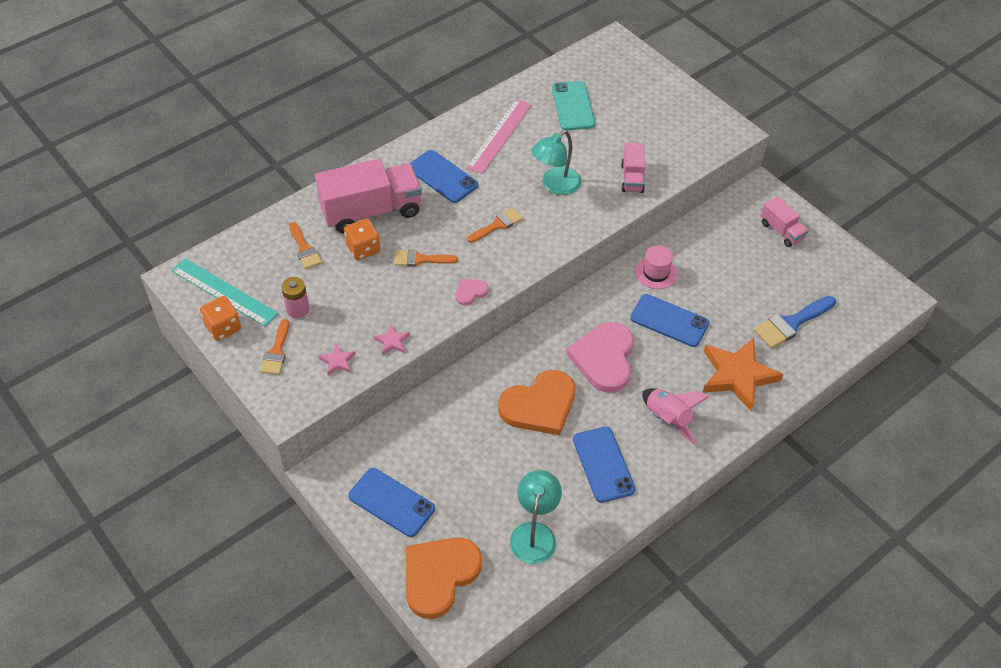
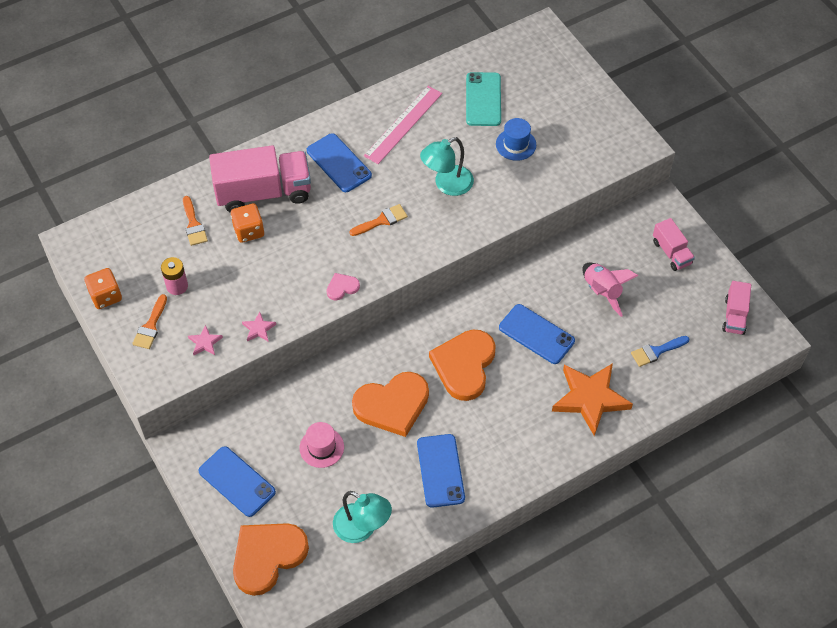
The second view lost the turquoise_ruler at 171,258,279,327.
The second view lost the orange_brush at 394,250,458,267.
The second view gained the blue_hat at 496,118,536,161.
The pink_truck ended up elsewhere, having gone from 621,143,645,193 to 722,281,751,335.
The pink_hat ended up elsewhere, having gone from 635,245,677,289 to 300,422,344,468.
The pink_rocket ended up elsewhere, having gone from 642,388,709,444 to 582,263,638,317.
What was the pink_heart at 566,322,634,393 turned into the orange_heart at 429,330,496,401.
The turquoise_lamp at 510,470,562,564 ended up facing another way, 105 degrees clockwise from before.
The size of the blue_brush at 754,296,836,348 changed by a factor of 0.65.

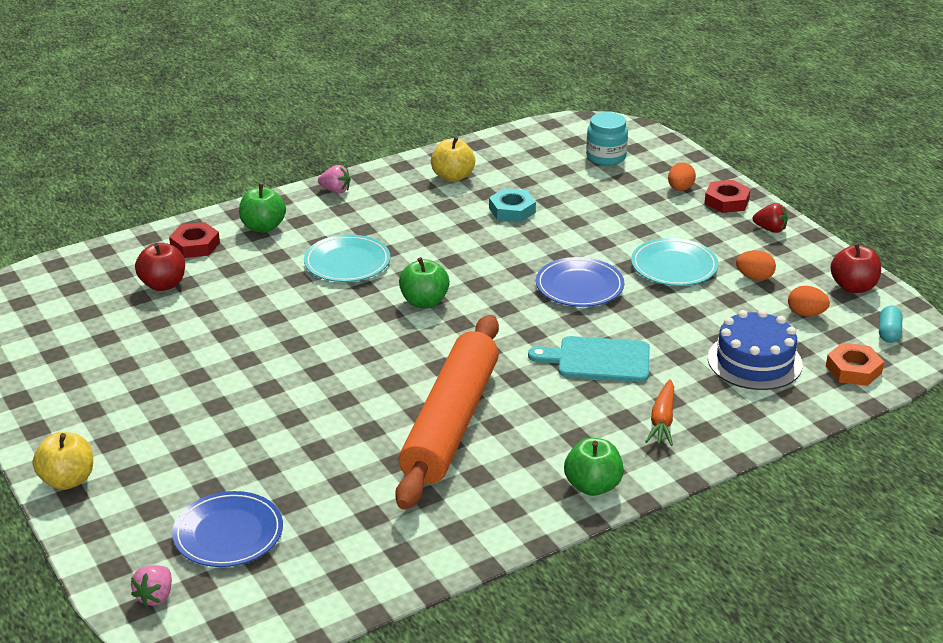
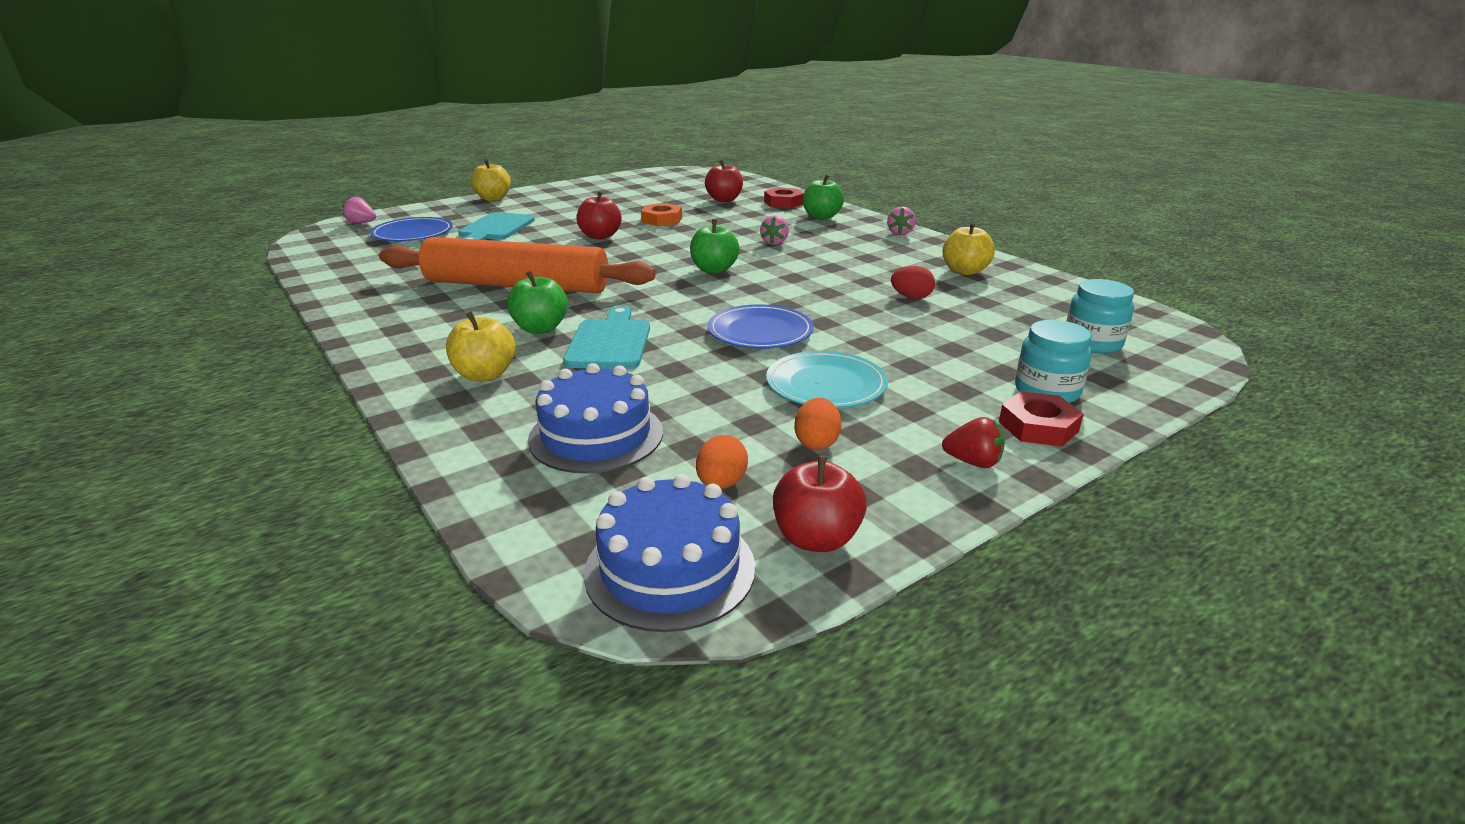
The second view gained the turquoise_cutting_board at 458,212,535,240.
The second view gained the red_apple at 576,191,621,239.
The green_apple ended up elsewhere, having gone from 564,438,624,496 to 507,271,568,334.
The orange_nut ended up elsewhere, having gone from 826,343,884,386 to 641,203,682,226.
Where the turquoise_plate stood at 304,235,390,282, the pink_strawberry came to stand at 760,215,789,245.
Where the turquoise_nut stood at 489,188,536,222, the red_egg came to stand at 891,266,935,299.
Where the orange_carrot stood at 645,379,674,446, the yellow_apple came to stand at 446,311,516,382.
Where the orange_egg stood at 668,162,696,191, the turquoise_jar came to stand at 1015,320,1092,403.
Where the turquoise_capsule stood at 879,306,902,343, the blue_cake came to stand at 584,474,755,632.
The red_strawberry at 753,203,788,233 ended up facing another way, 90 degrees counterclockwise from before.

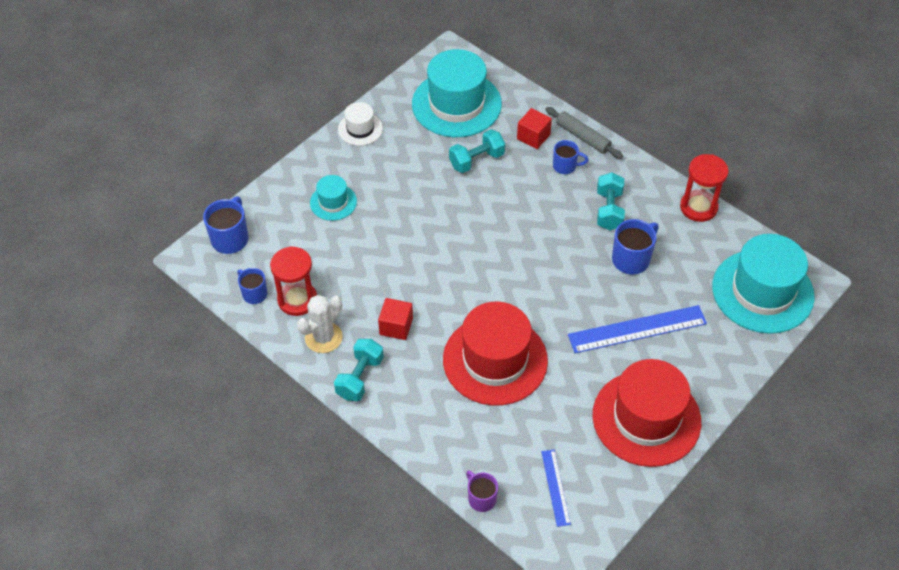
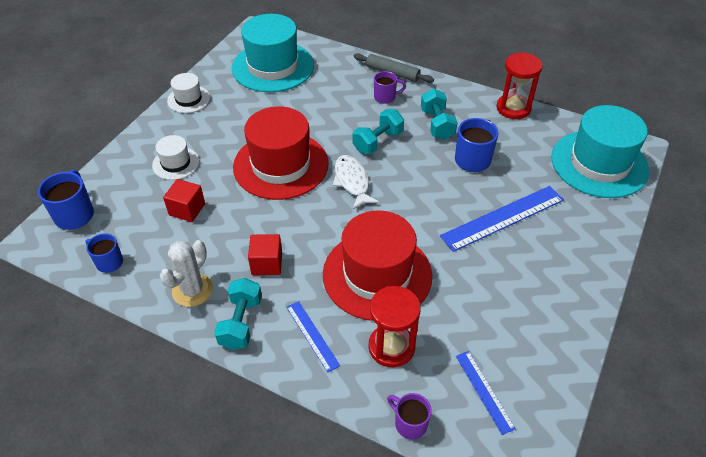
The second view gained the blue_ruler at 286,301,340,373.
The second view gained the white_fish at 333,155,379,209.
The red_hourglass ended up elsewhere, having gone from 270,246,317,316 to 369,286,421,367.
The turquoise_dumbbell ended up elsewhere, having gone from 449,129,505,173 to 353,109,404,154.
The red_cube ended up elsewhere, having gone from 517,108,552,149 to 163,179,205,222.
The red_hat ended up elsewhere, having gone from 592,359,701,467 to 233,106,329,200.
What was the turquoise_hat at 310,175,357,221 turned into the white_hat at 152,135,199,180.
What was the blue_mug at 553,140,589,174 turned into the purple_mug at 374,71,406,104.

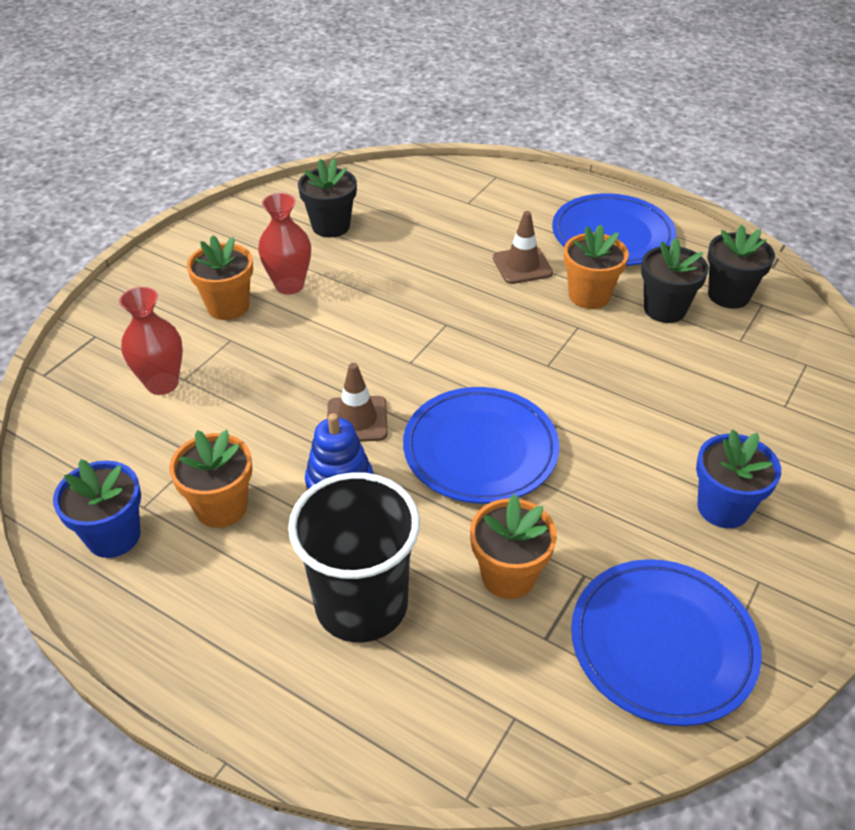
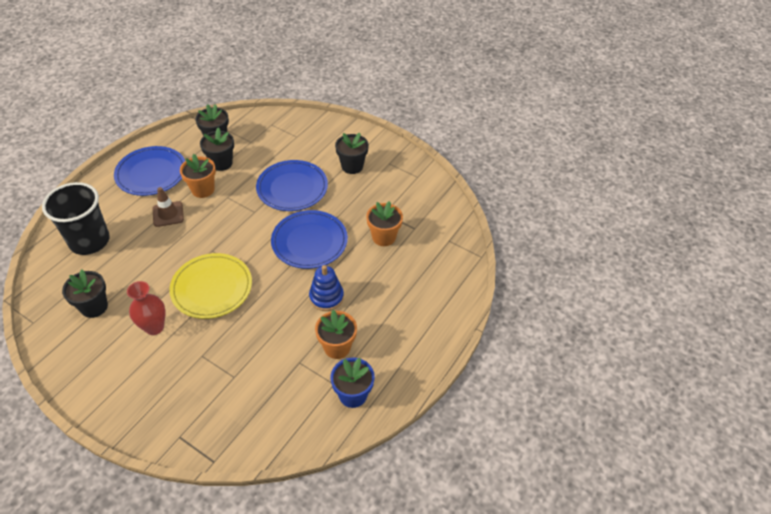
The second view lost the red_vase at 119,287,183,395.
The second view lost the orange_flower_pot at 187,235,253,320.
The second view lost the brown_traffic_cone at 327,363,388,442.
The second view gained the yellow_plate at 169,253,252,319.
The black_cup ended up elsewhere, having gone from 288,472,420,643 to 42,182,110,255.
The blue_plate ended up elsewhere, having gone from 571,559,762,726 to 256,160,328,211.
What was the blue_flower_pot at 696,430,781,528 turned into the black_flower_pot at 335,133,369,174.

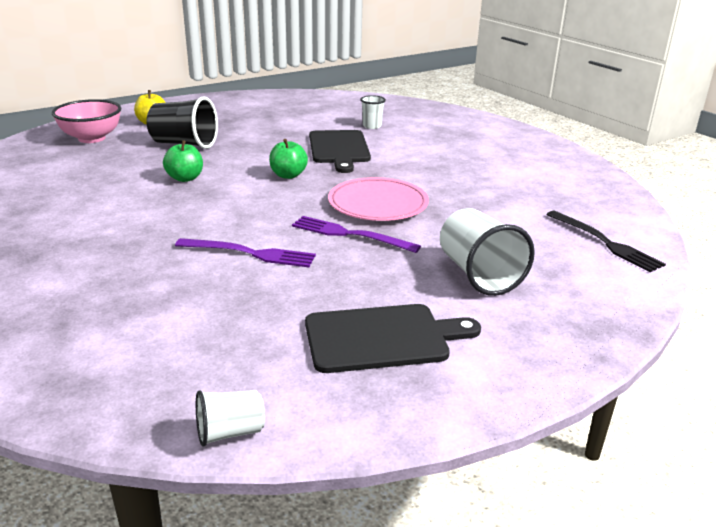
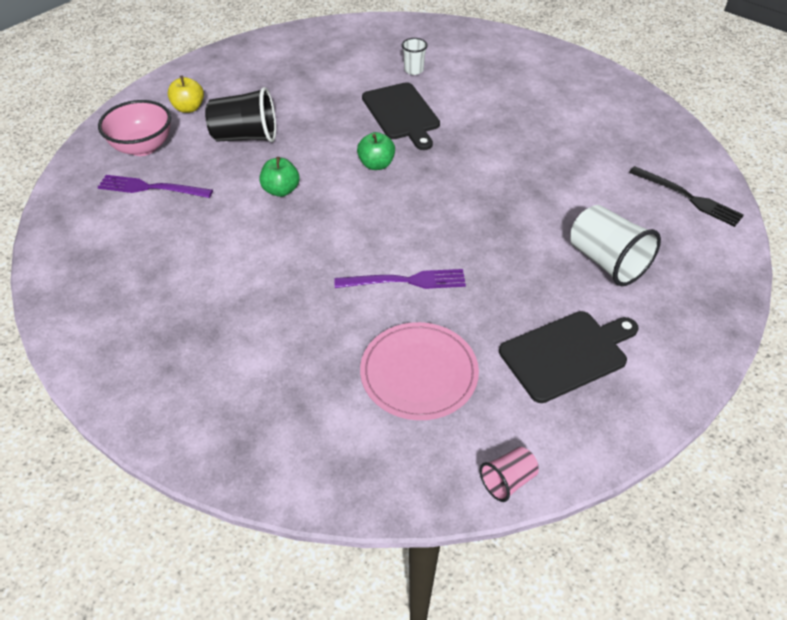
The purple_fork ended up elsewhere, having gone from 292,216,421,253 to 97,175,213,198.
The pink_plate ended up elsewhere, having gone from 328,177,429,221 to 360,322,479,420.
What was the white_cup at 196,390,265,447 turned into the pink_cup at 480,447,539,502.

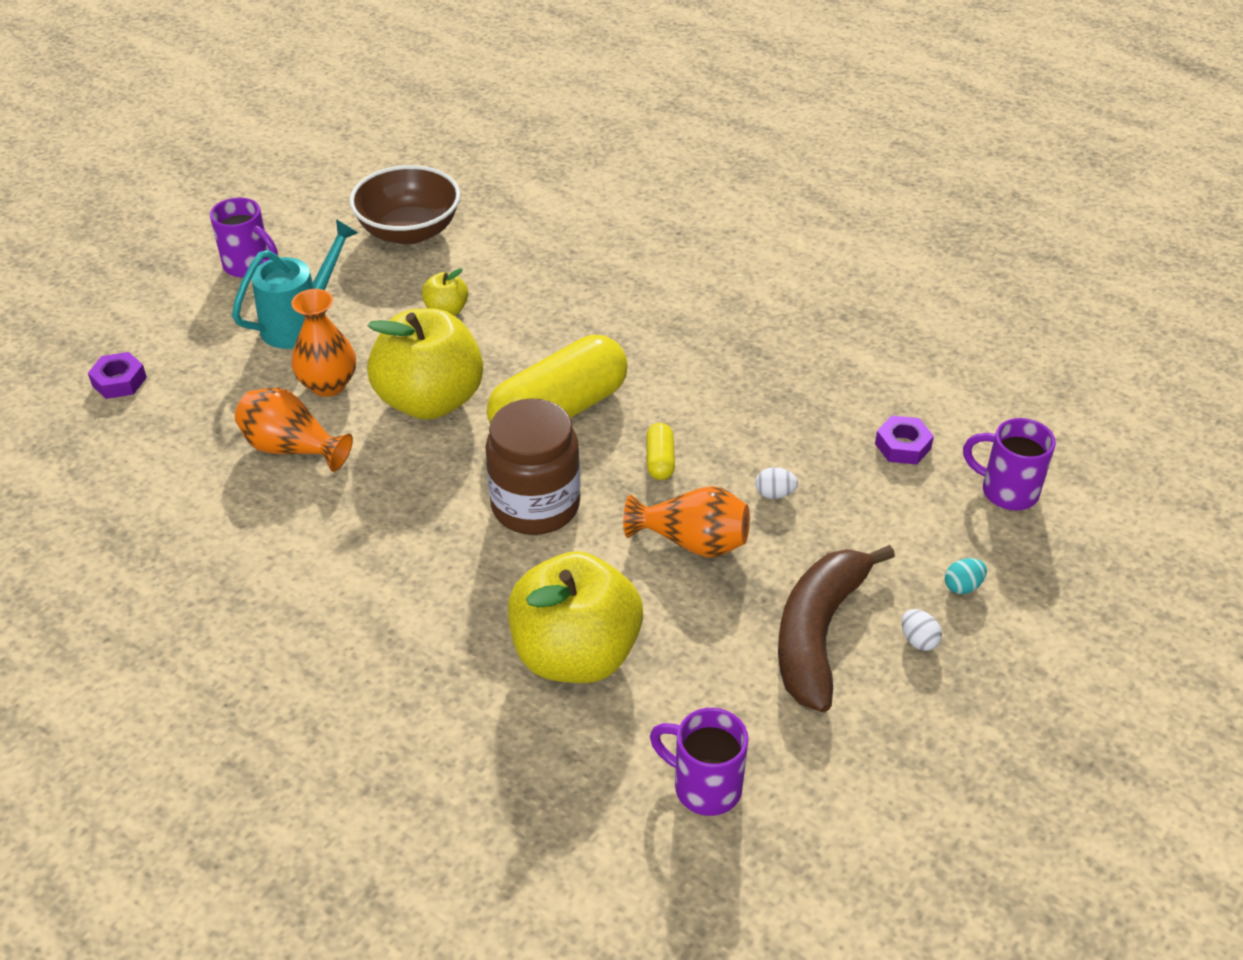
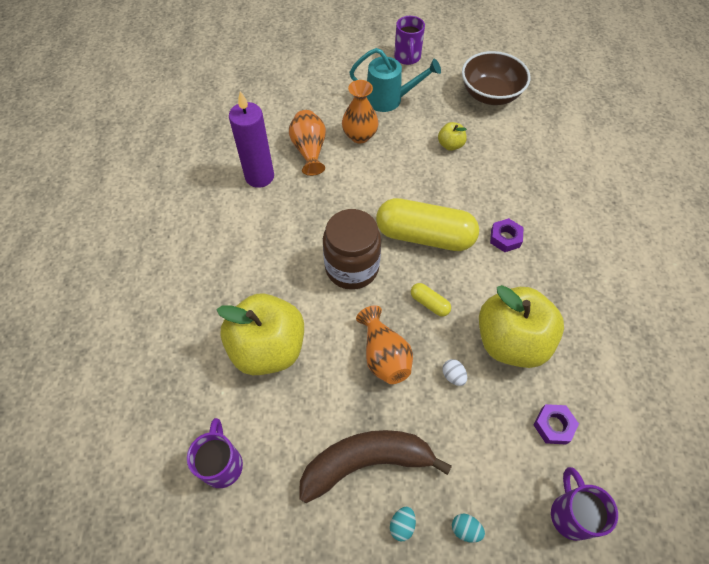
The second view gained the purple_candle at 229,91,274,188.
The purple_nut ended up elsewhere, having gone from 88,352,147,399 to 490,218,524,252.
The yellow_apple ended up elsewhere, having gone from 367,308,483,420 to 479,285,564,368.
What was the white_egg at 902,609,942,651 turned into the turquoise_egg at 390,506,416,541.
The yellow_capsule at 646,423,675,480 ended up facing another way, 75 degrees clockwise from before.

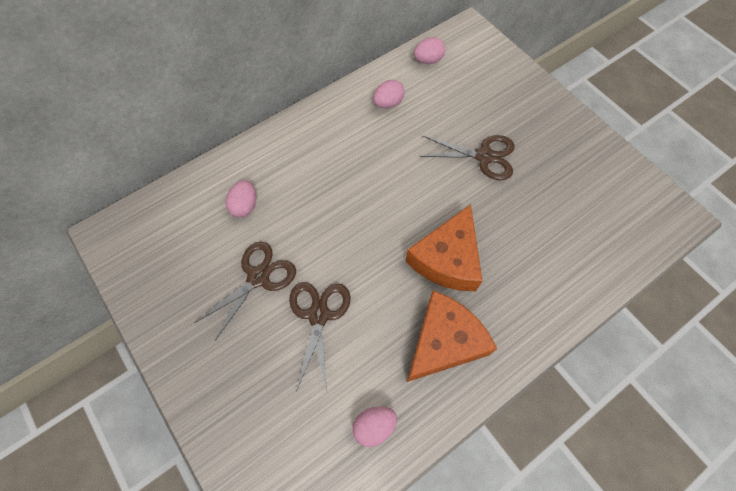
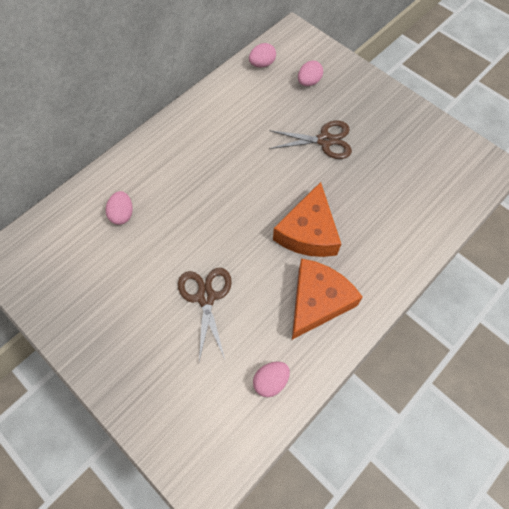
The second view lost the brown_scissors at 194,242,296,341.
The pink_egg ended up elsewhere, having gone from 373,80,404,108 to 298,61,323,86.

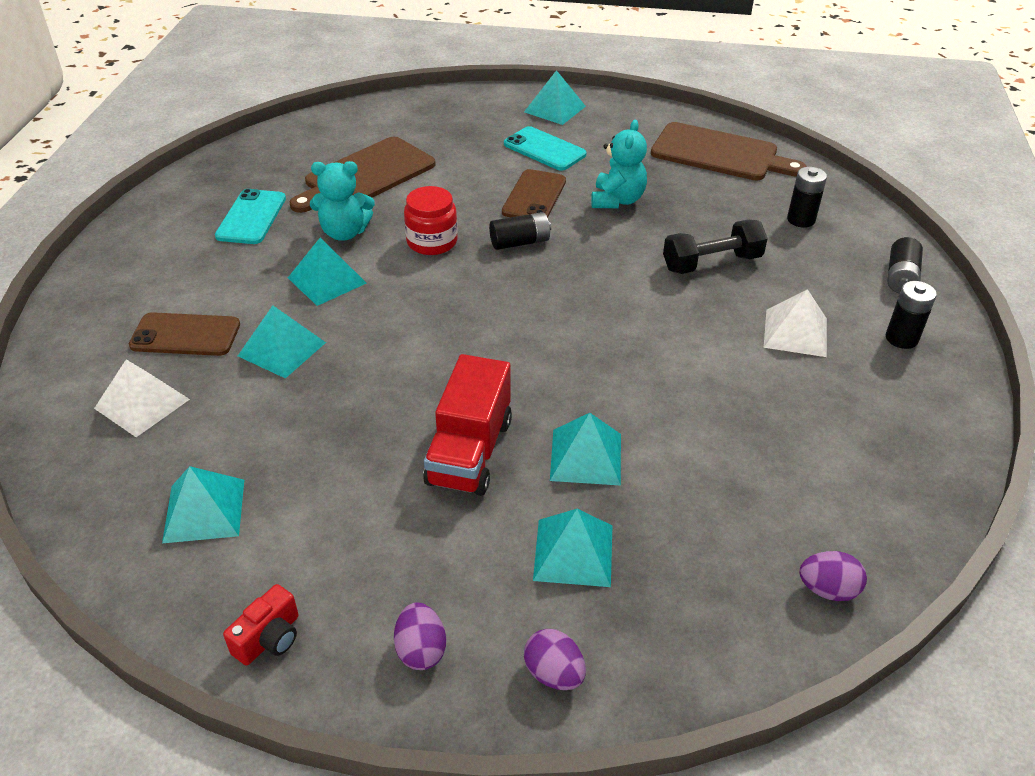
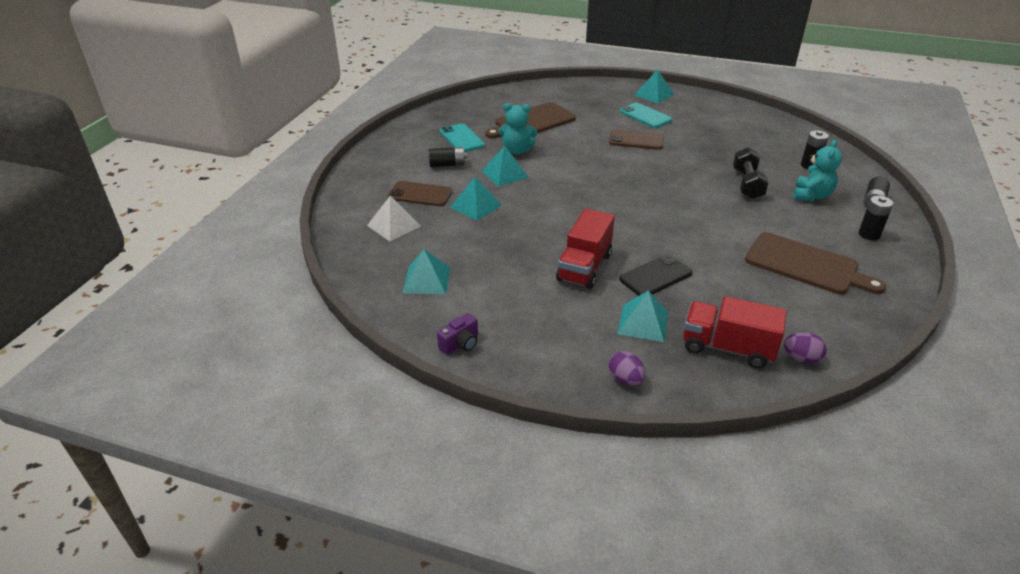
The second view lost the purple_egg at 394,603,446,670.
The second view lost the red_jar at 404,186,457,255.
The second view lost the white_pyramid at 764,289,827,357.
The second view gained the red_truck at 683,296,787,369.
The black_battery ended up elsewhere, having gone from 489,212,551,250 to 429,147,467,167.
The turquoise_teddy_bear ended up elsewhere, having gone from 591,120,647,208 to 793,140,842,201.
The brown_cutting_board ended up elsewhere, having gone from 651,122,807,181 to 745,232,886,294.
Where the turquoise_pyramid stood at 550,413,621,486, the black_phone came to stand at 619,254,693,296.
What was the red_camera at 223,584,299,666 turned into the purple_camera at 437,313,478,355.
The turquoise_phone at 215,189,286,244 ended up facing another way, 45 degrees counterclockwise from before.
The brown_phone at 502,169,566,218 ended up facing another way, 75 degrees clockwise from before.
The black_dumbbell at 663,220,768,274 ended up facing another way, 75 degrees counterclockwise from before.

